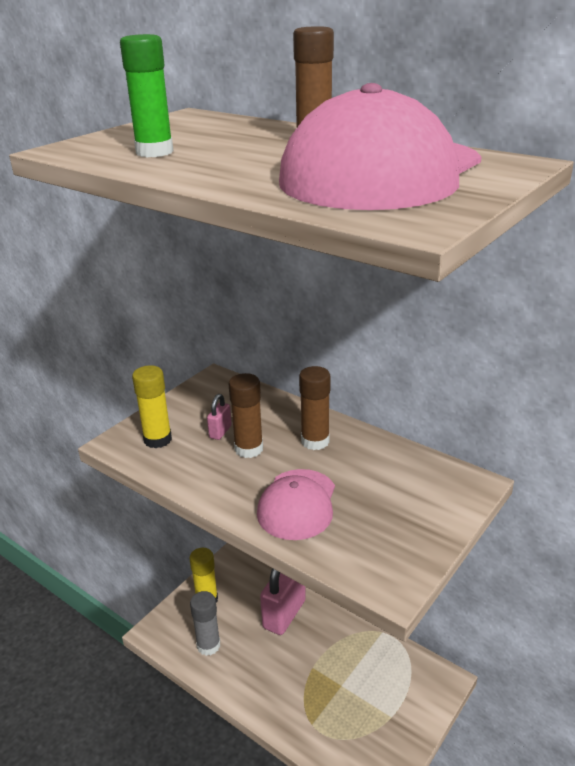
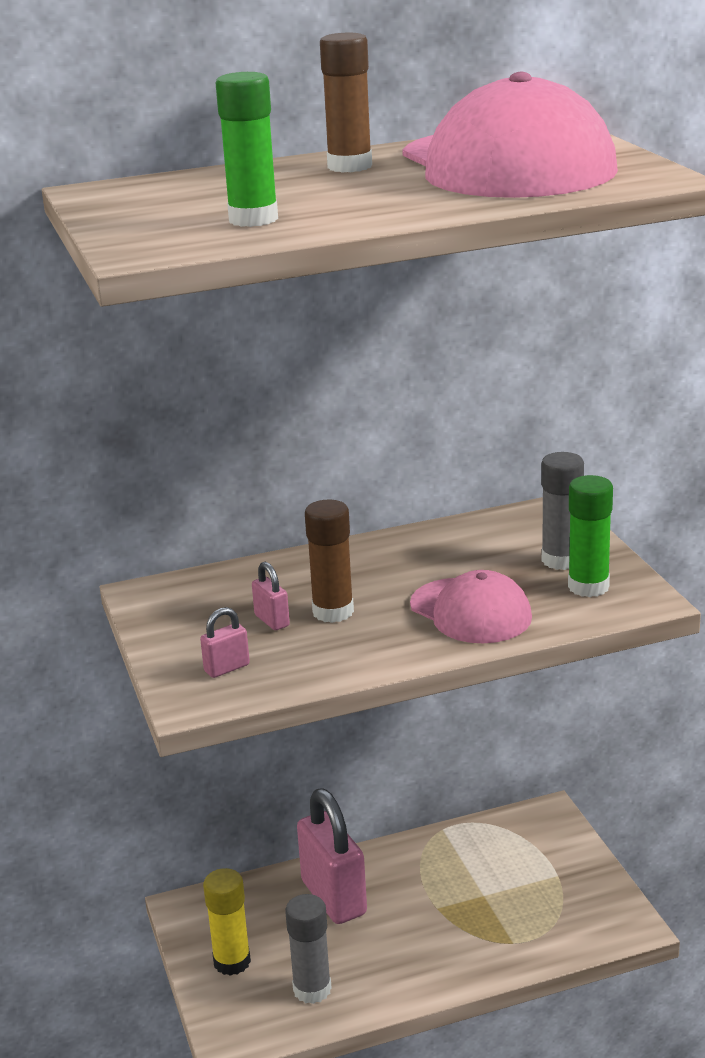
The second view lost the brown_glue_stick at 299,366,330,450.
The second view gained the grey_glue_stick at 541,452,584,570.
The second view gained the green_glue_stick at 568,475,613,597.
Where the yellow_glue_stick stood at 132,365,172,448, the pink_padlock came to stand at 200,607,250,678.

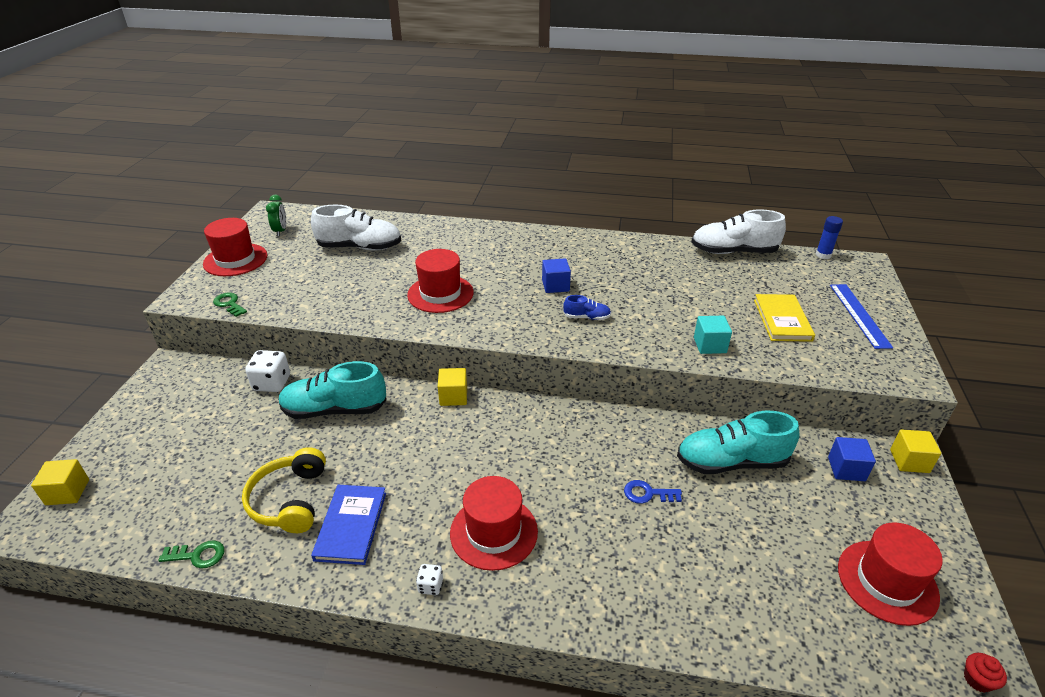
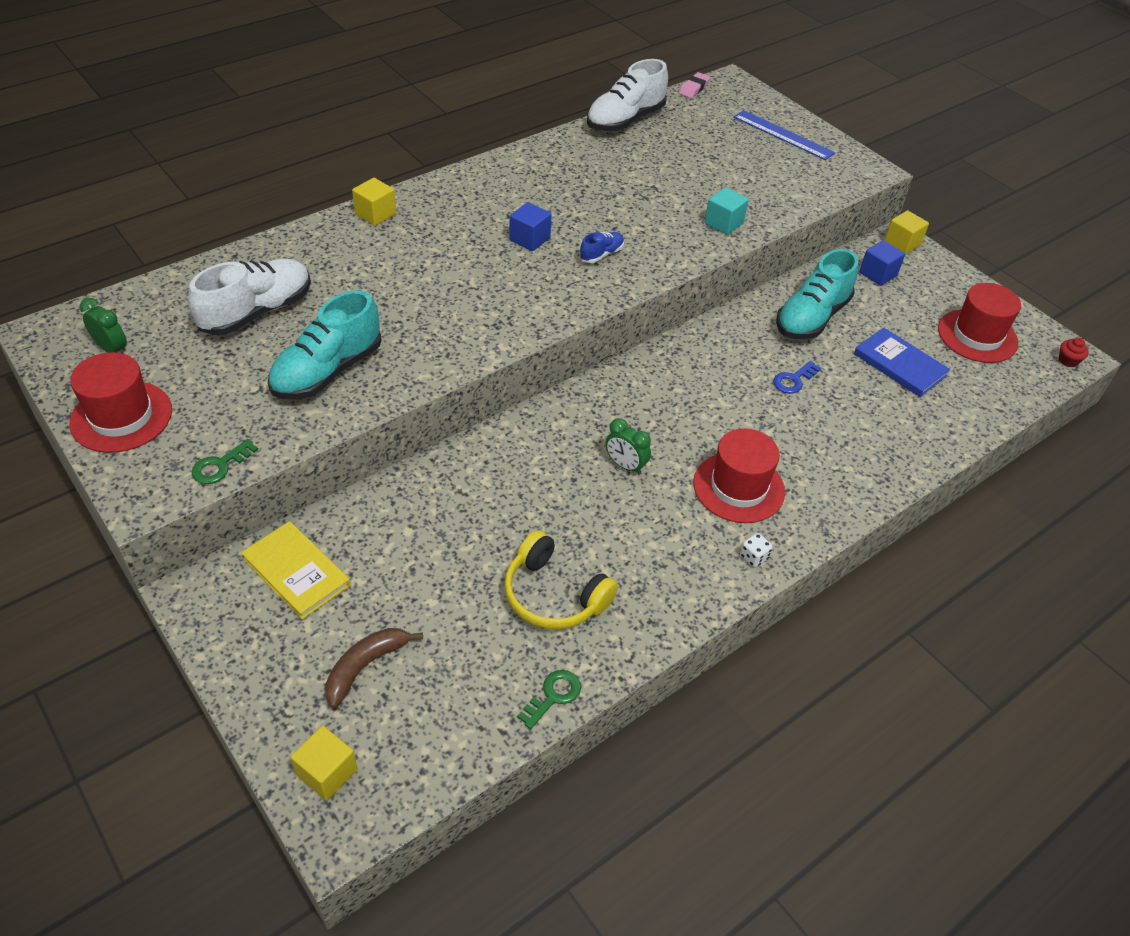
The second view lost the white_dice at 245,350,290,392.
The second view lost the red_hat at 407,249,474,313.
The second view gained the brown_banana at 325,628,423,708.
The second view gained the green_clock at 605,418,651,475.
The turquoise_shoe ended up elsewhere, having gone from 278,361,387,419 to 268,290,381,399.
The blue_book ended up elsewhere, having gone from 311,485,386,565 to 854,328,950,397.
The yellow_cube ended up elsewhere, having gone from 438,368,467,406 to 352,178,396,226.
The yellow_book ended up elsewhere, having gone from 754,294,815,342 to 241,521,351,620.
Where the blue_glue_stick stood at 816,216,843,259, the pink_eraser came to stand at 679,72,710,98.
The green_key at 213,293,247,317 ended up facing another way, 45 degrees counterclockwise from before.

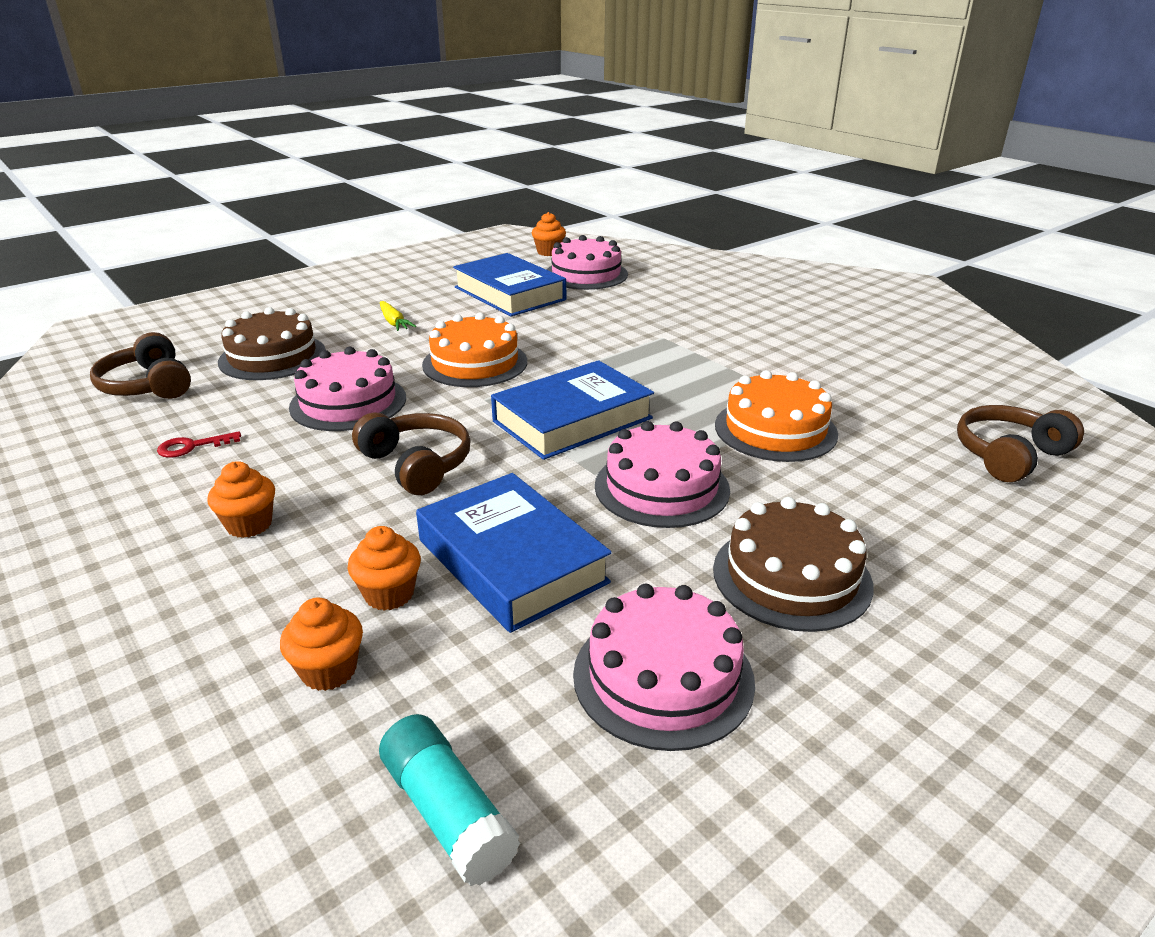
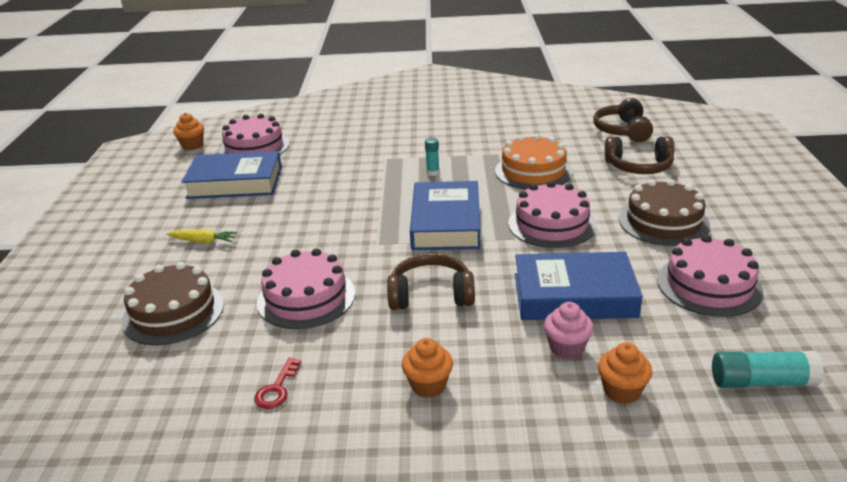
The second view lost the orange_cake at 422,312,527,387.
The second view gained the turquoise_glue_stick at 425,138,439,176.
The brown_headphones ended up elsewhere, having gone from 90,332,191,399 to 604,137,674,174.
What was the orange_cupcake at 348,526,421,611 turned into the pink_cupcake at 544,302,594,359.

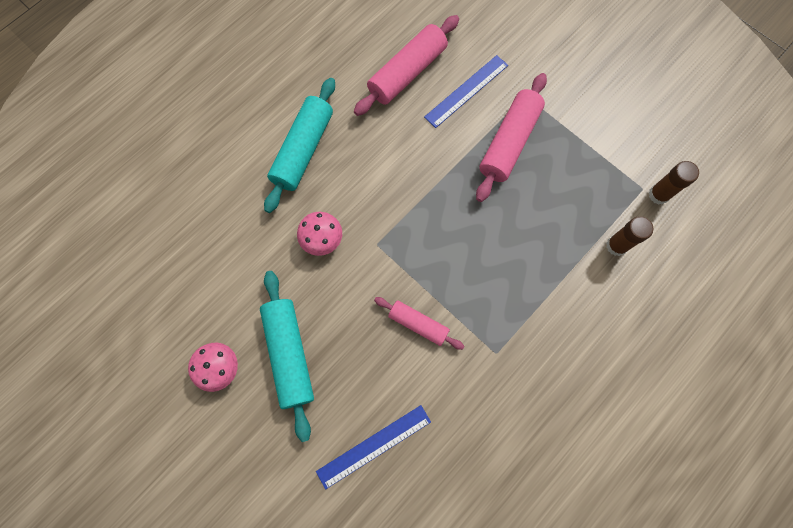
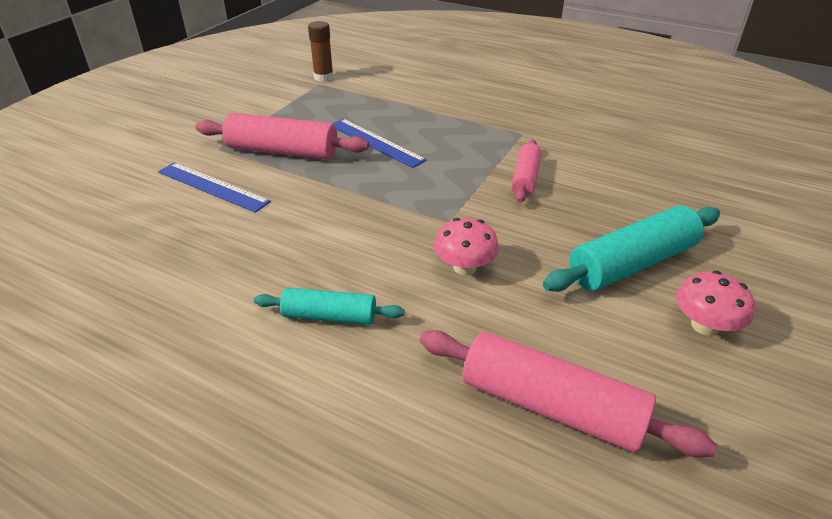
The second view lost the brown_glue_stick at 606,216,653,256.
The blue_ruler ended up elsewhere, having gone from 316,405,431,490 to 332,119,427,168.
The pink_rolling_pin ended up elsewhere, having gone from 354,15,459,116 to 420,330,717,457.
The size of the turquoise_rolling_pin at 264,78,335,213 changed by a factor of 0.60.

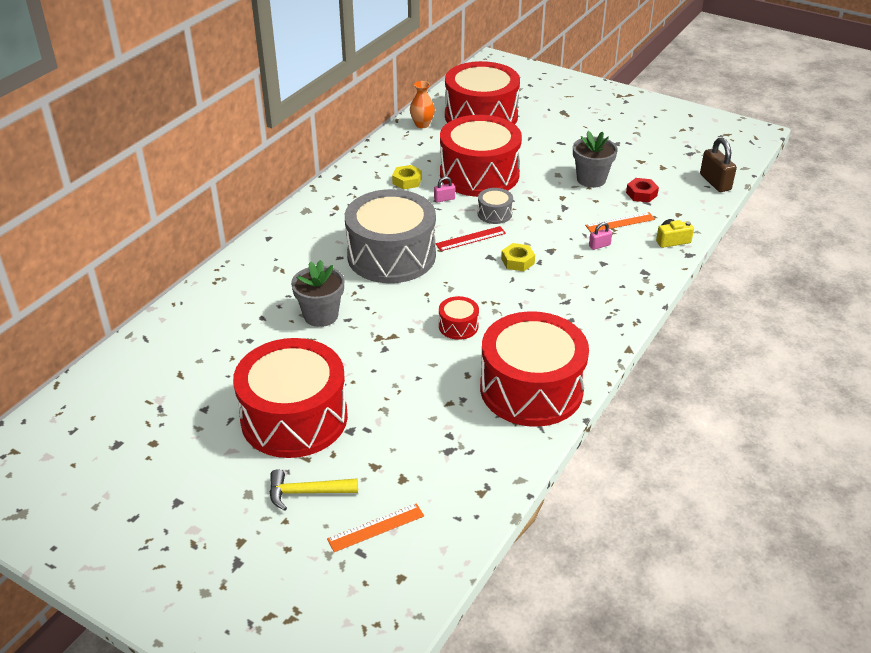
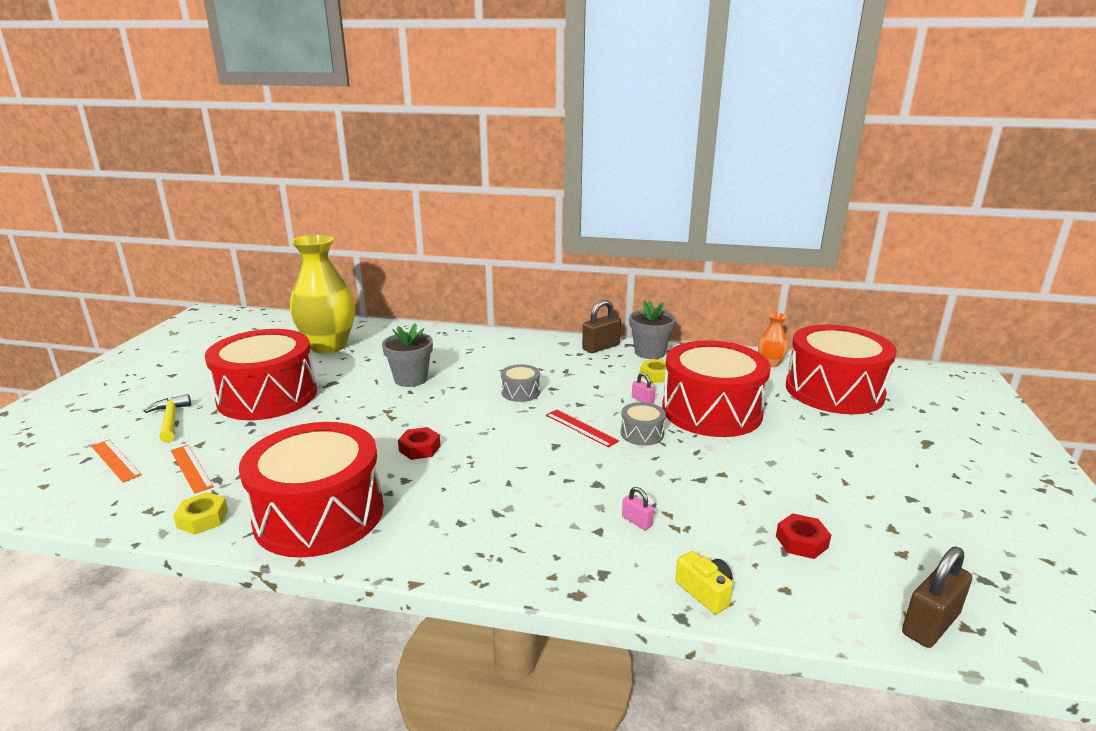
The second view gained the yellow_vase at 290,235,355,353.
The second view gained the brown_padlock at 582,300,621,353.
The yellow_nut ended up elsewhere, having gone from 501,243,535,271 to 173,492,228,535.
The grey_flower_pot ended up elsewhere, having gone from 573,131,618,188 to 629,301,676,359.
The orange_ruler ended up elsewhere, having gone from 585,212,655,233 to 171,445,214,494.
Where the red_drum stood at 439,296,479,340, the red_nut came to stand at 398,427,441,460.
The size of the grey_drum at 345,189,436,283 changed by a factor of 0.41.

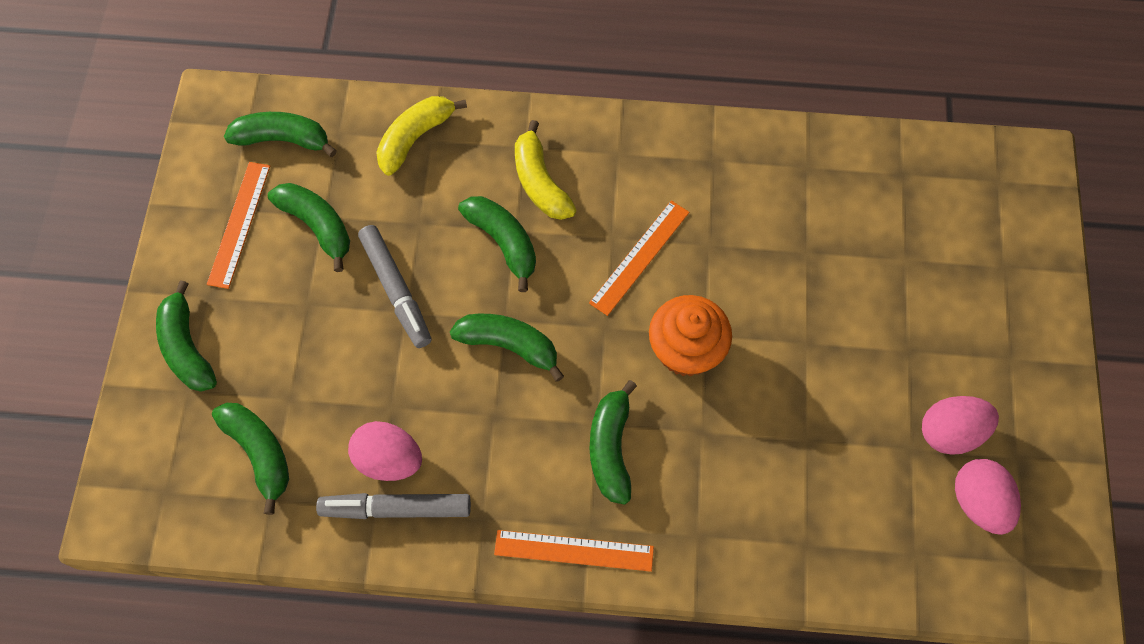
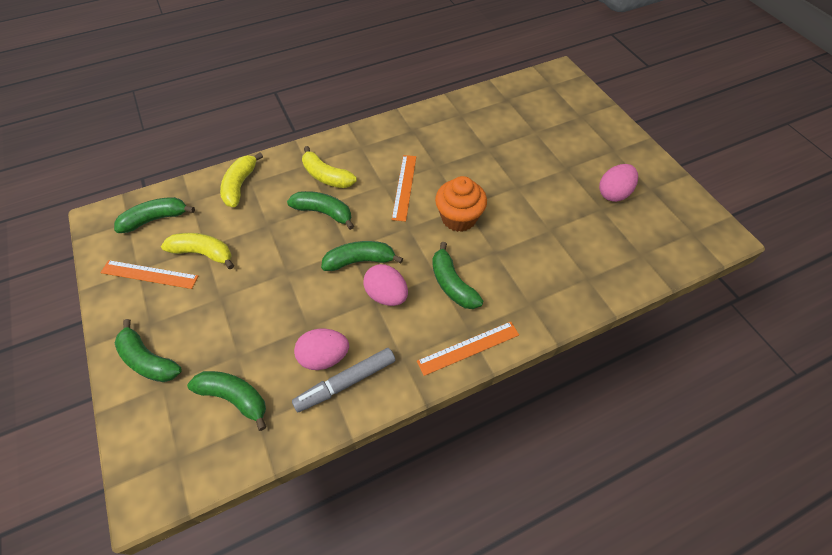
The second view lost the grey_marker at 358,225,431,348.
The pink_egg ended up elsewhere, having gone from 955,459,1021,535 to 363,264,408,306.
What was the green_banana at 268,183,350,272 turned into the yellow_banana at 161,233,234,269.
The orange_ruler at 207,162,270,289 ended up facing another way, 60 degrees counterclockwise from before.

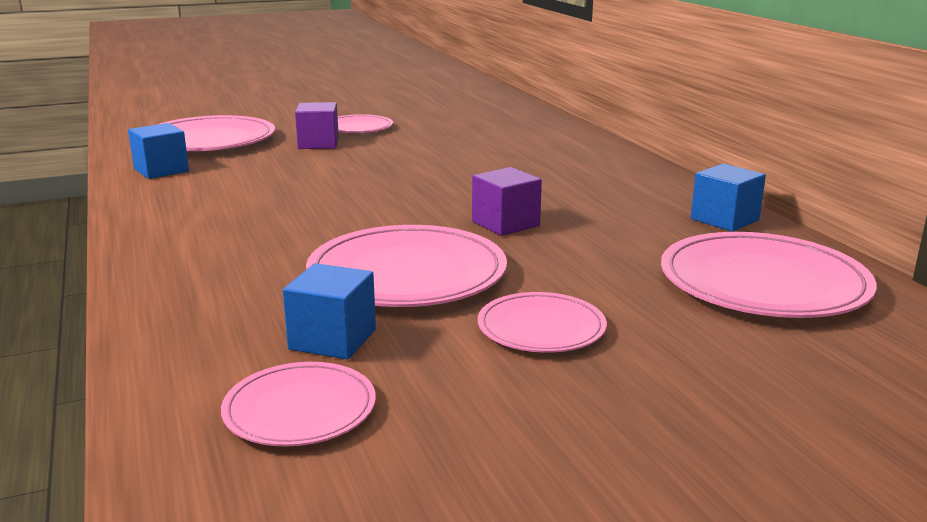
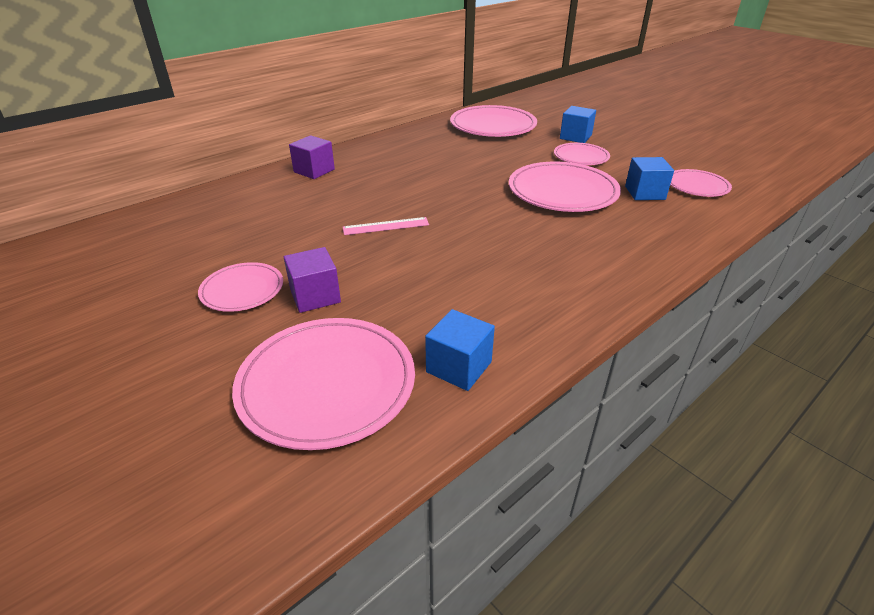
The second view gained the pink_ruler at 343,217,429,235.
The purple_cube ended up elsewhere, having gone from 472,167,542,236 to 289,135,335,179.
The blue_cube ended up elsewhere, having gone from 691,164,766,232 to 560,106,596,143.

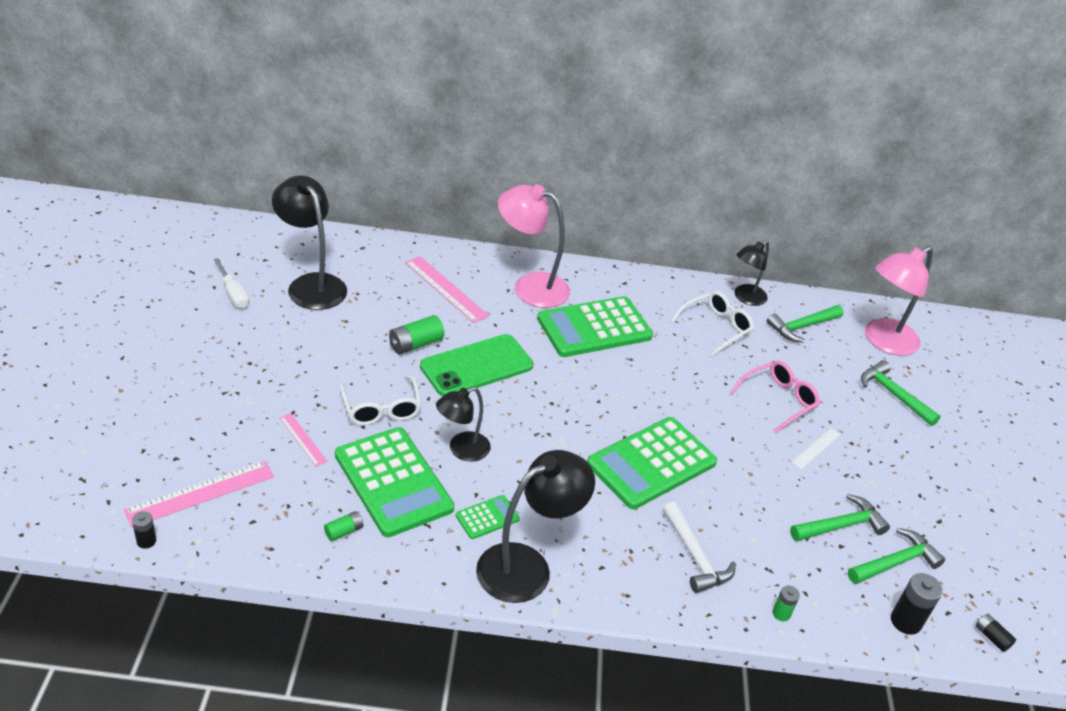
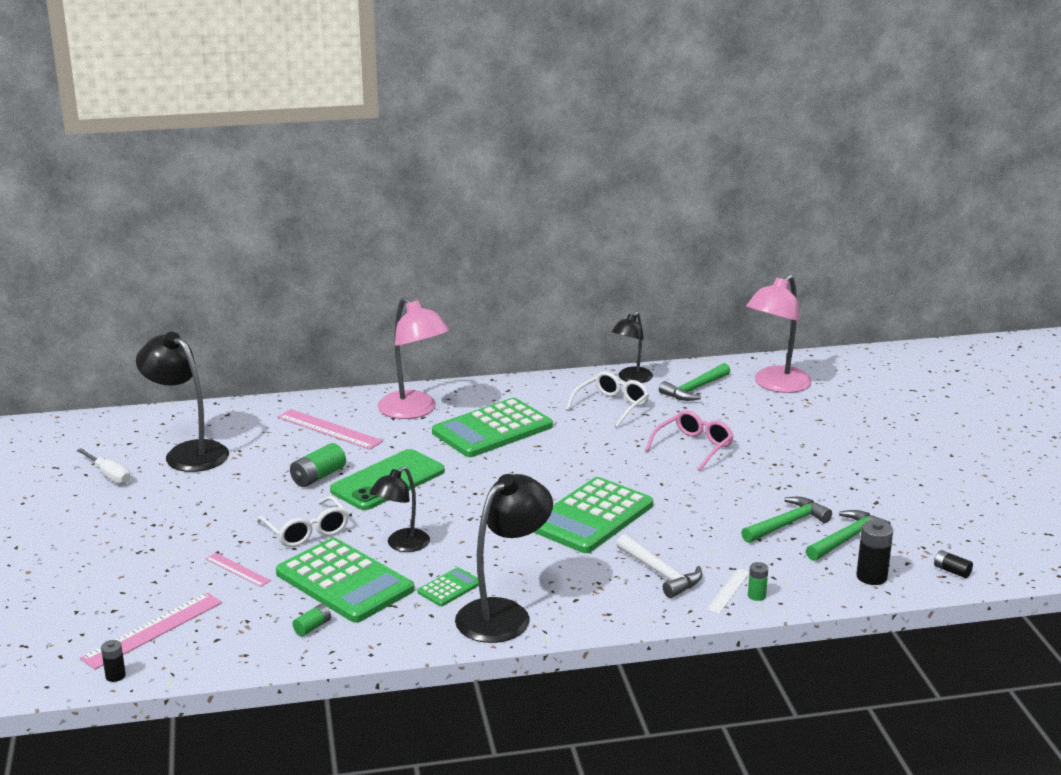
The second view lost the green_hammer at 861,360,941,426.
The white_ruler ended up elsewhere, having gone from 791,428,840,470 to 706,568,750,614.
The pink_lamp at 498,184,570,308 ended up facing another way, 135 degrees counterclockwise from before.

